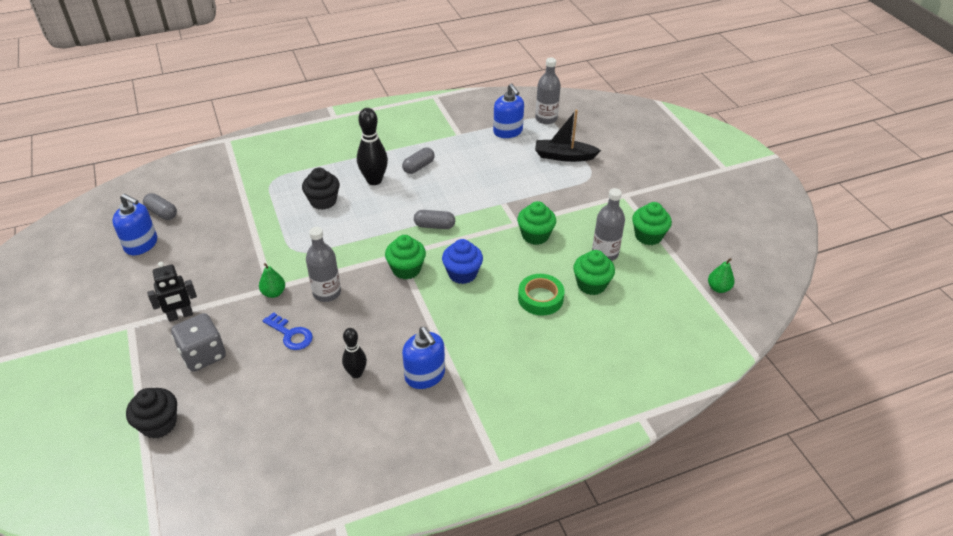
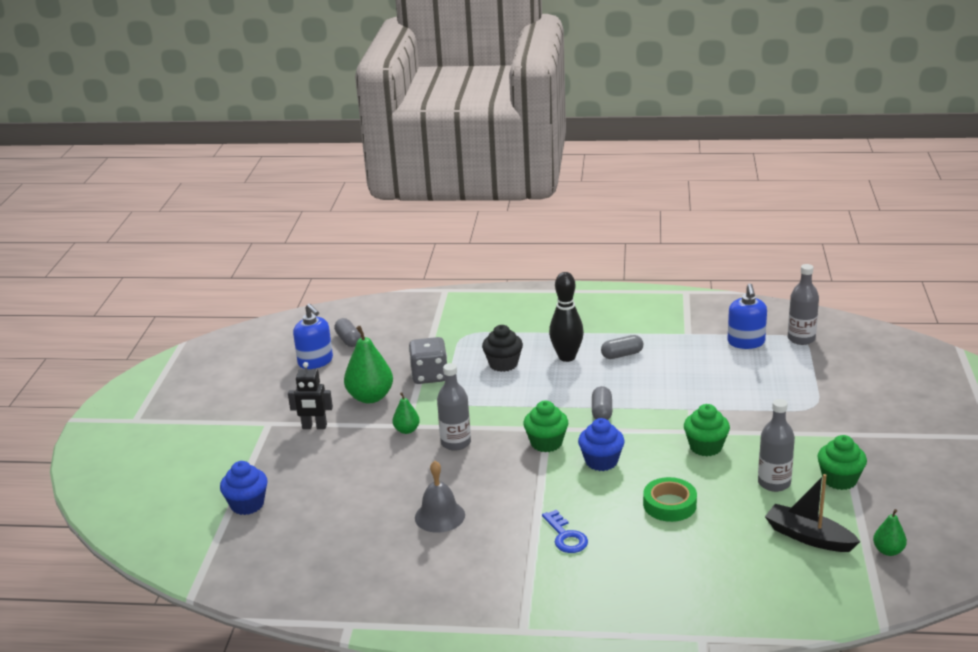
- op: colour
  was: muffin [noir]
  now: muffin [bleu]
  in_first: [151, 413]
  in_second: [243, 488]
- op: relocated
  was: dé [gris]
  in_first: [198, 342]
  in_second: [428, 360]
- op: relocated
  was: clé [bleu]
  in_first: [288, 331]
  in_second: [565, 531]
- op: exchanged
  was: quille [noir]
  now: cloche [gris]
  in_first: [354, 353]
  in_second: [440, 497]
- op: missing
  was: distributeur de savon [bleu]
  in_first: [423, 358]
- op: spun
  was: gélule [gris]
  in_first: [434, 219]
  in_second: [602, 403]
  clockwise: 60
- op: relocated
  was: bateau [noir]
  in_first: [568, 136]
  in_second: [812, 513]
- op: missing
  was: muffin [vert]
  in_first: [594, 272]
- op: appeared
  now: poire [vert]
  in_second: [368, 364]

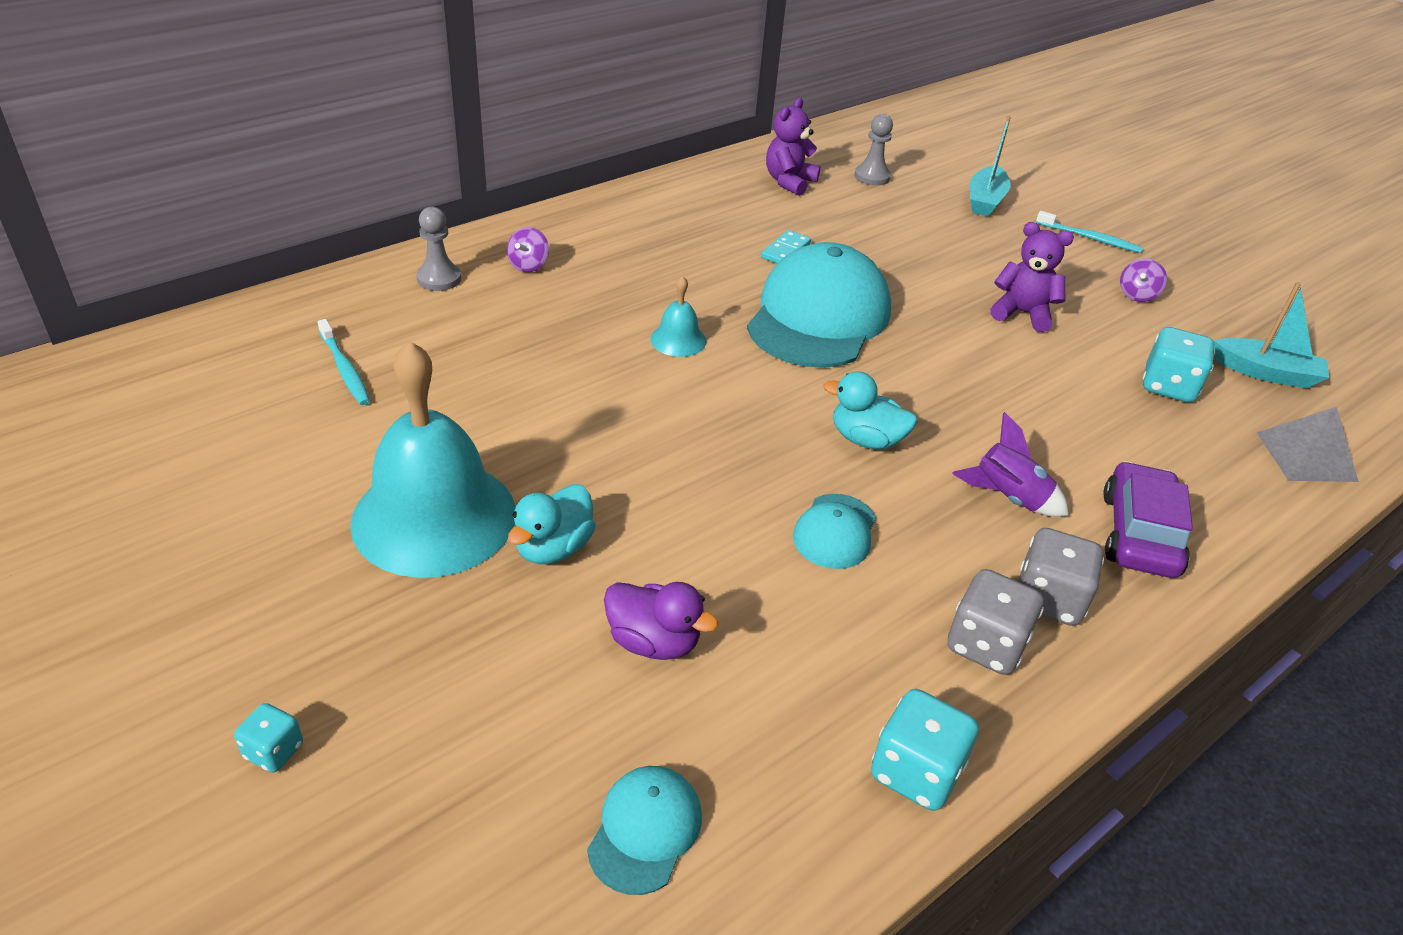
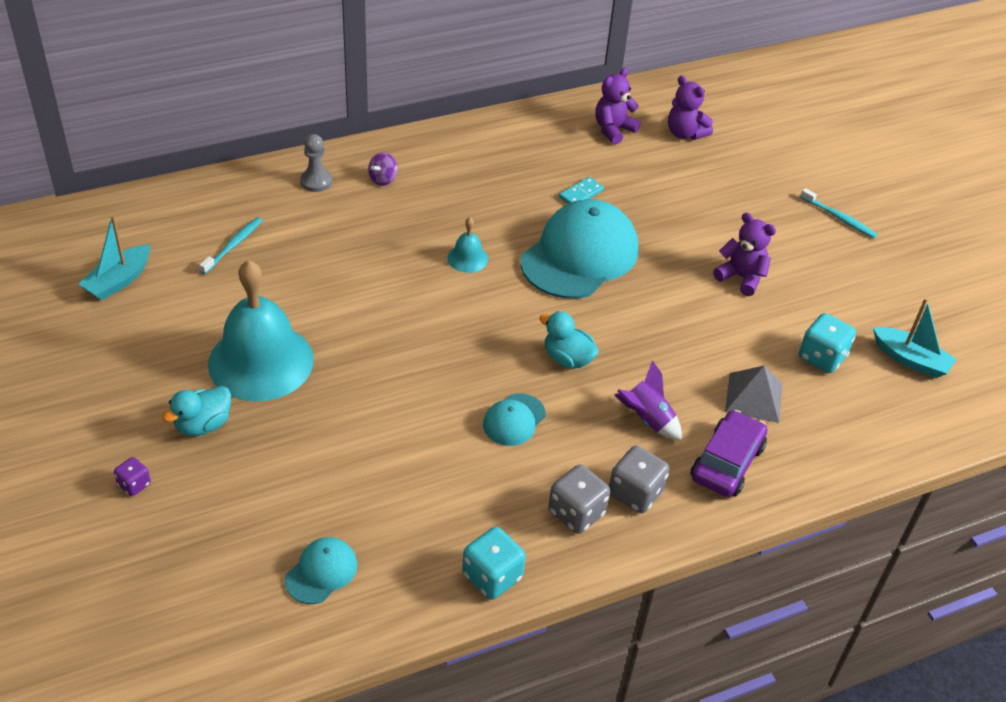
- op: colour
  was: dé [turquoise]
  now: dé [violet]
  in_first: [268, 737]
  in_second: [132, 476]
- op: spun
  was: brosse à dents [turquoise]
  in_first: [343, 362]
  in_second: [231, 245]
  clockwise: -135
- op: relocated
  was: canard [turquoise]
  in_first: [552, 524]
  in_second: [196, 411]
- op: missing
  was: canard [violet]
  in_first: [661, 621]
- op: exchanged
  was: pion [gris]
  now: ours en peluche [violet]
  in_first: [873, 150]
  in_second: [690, 108]
- op: relocated
  was: bateau [turquoise]
  in_first: [990, 166]
  in_second: [114, 258]
- op: missing
  was: toupie [violet]
  in_first: [1143, 280]
- op: relocated
  was: pyramide [gris]
  in_first: [1308, 444]
  in_second: [753, 394]

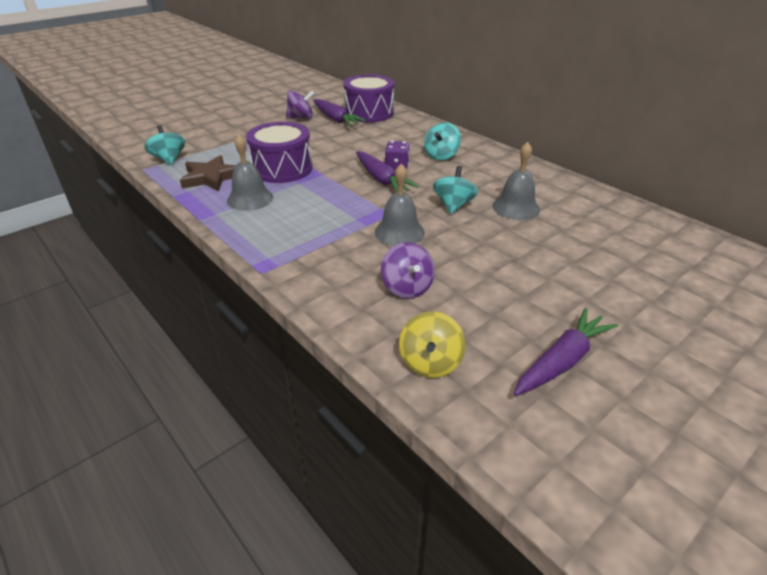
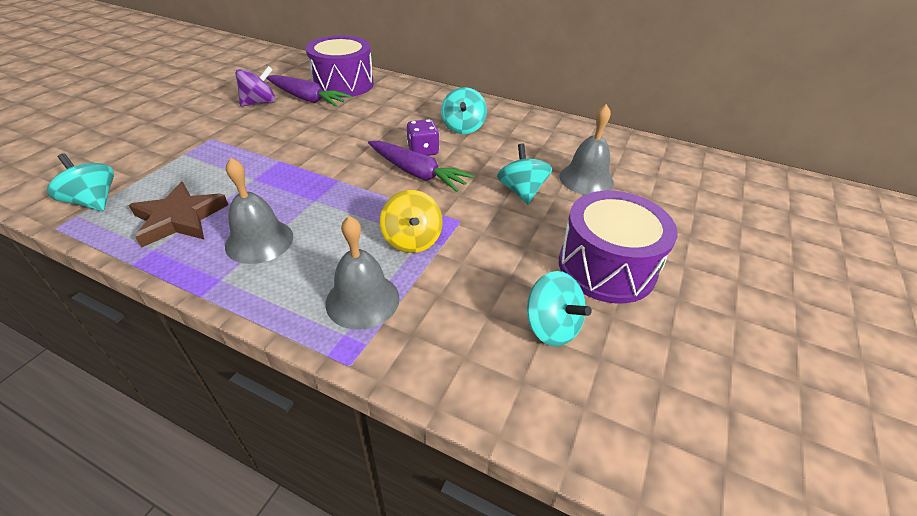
- op: relocated
  was: tambour [violet]
  in_first: [279, 152]
  in_second: [618, 247]
- op: relocated
  was: cloche [gris]
  in_first: [400, 205]
  in_second: [362, 273]
- op: colour
  was: toupie [violet]
  now: toupie [turquoise]
  in_first: [408, 270]
  in_second: [559, 308]
- op: relocated
  was: toupie [jaune]
  in_first: [432, 344]
  in_second: [411, 221]
- op: missing
  was: carotte [violet]
  in_first: [566, 352]

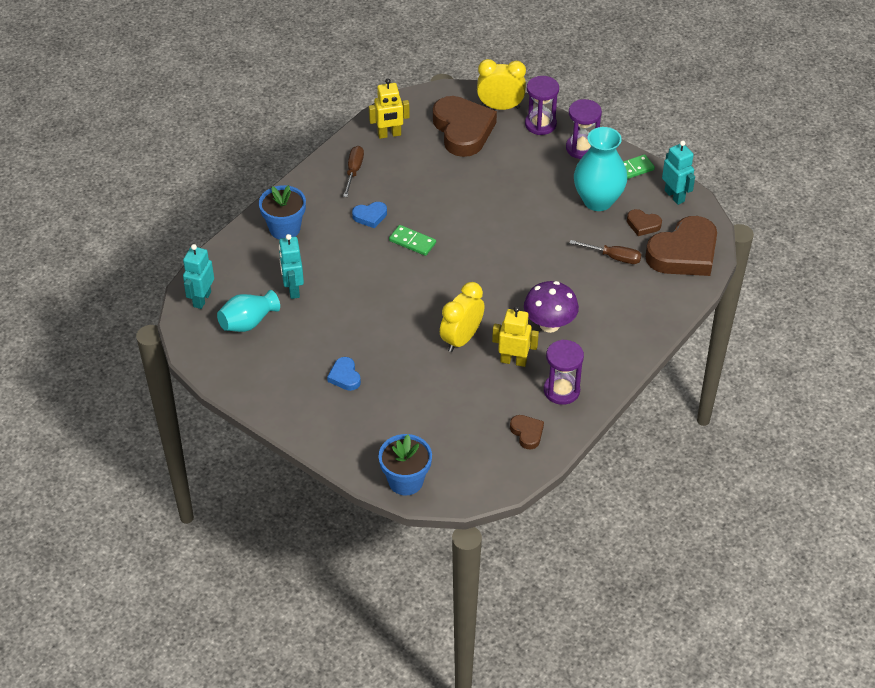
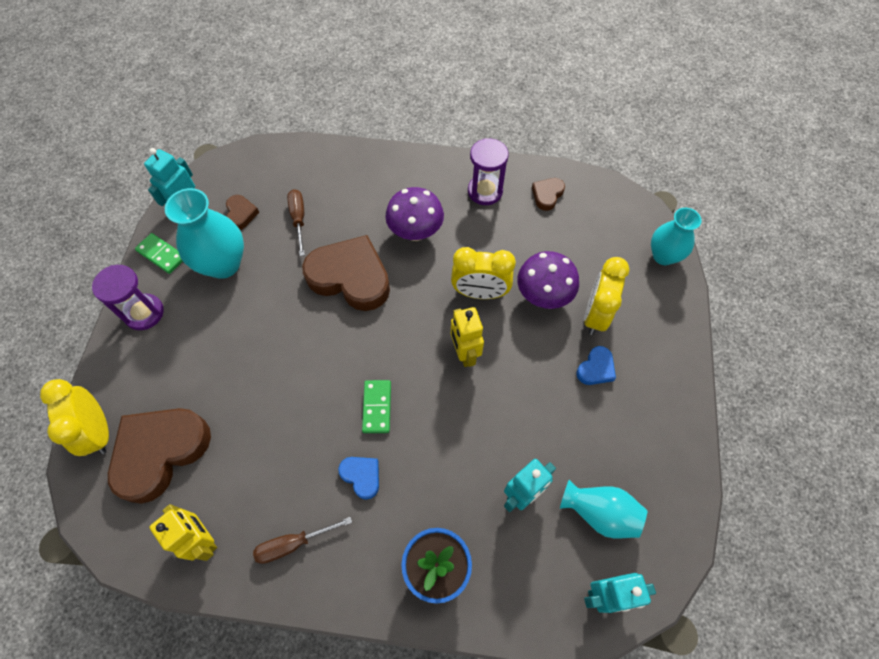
- op: exchanged
  was: pot de fleurs [bleu]
  now: vase [turquoise]
  in_first: [405, 464]
  in_second: [676, 236]
- op: relocated
  was: robot [jaune]
  in_first: [515, 336]
  in_second: [467, 337]
- op: missing
  was: sablier [violet]
  in_first: [542, 105]
- op: relocated
  was: cœur [marron]
  in_first: [681, 246]
  in_second: [346, 273]
- op: appeared
  now: champignon [violet]
  in_second: [548, 280]
- op: appeared
  now: réveil [jaune]
  in_second: [607, 296]

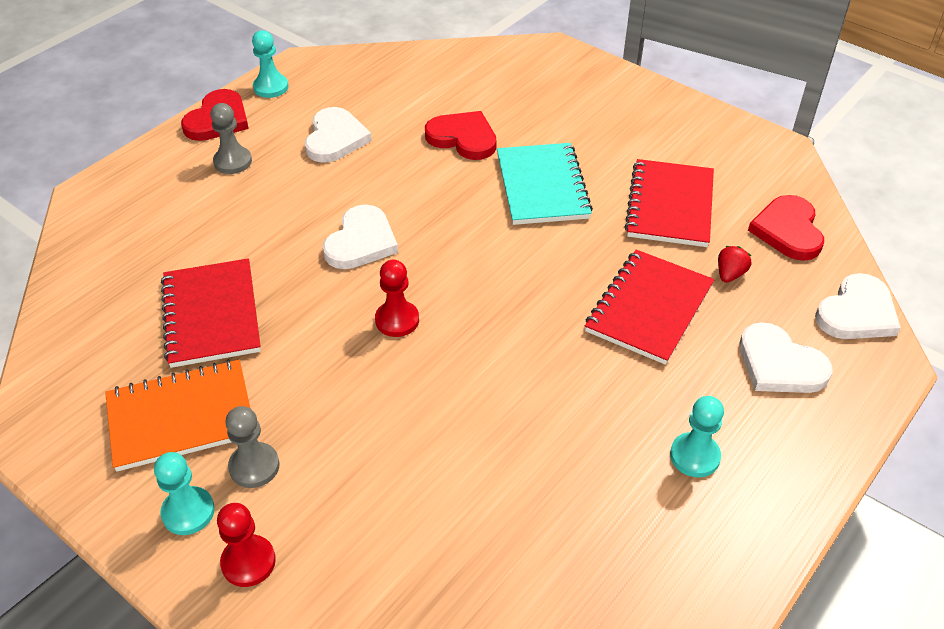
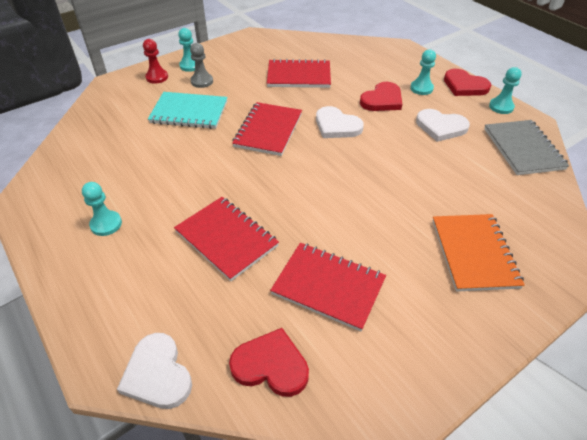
- op: relocated
  was: carnet [orange]
  in_first: [177, 416]
  in_second: [479, 253]
- op: colour
  was: pion [gris]
  now: pion [turquoise]
  in_first: [231, 138]
  in_second: [423, 72]
- op: exchanged
  was: pion [rouge]
  now: carnet [rouge]
  in_first: [397, 298]
  in_second: [267, 129]
- op: relocated
  was: cœur [rouge]
  in_first: [461, 135]
  in_second: [381, 96]
- op: relocated
  was: carnet [turquoise]
  in_first: [545, 184]
  in_second: [188, 110]
- op: missing
  was: fraise [rouge]
  in_first: [734, 264]
- op: missing
  was: cœur [blanc]
  in_first: [786, 357]
- op: appeared
  now: carnet [gris]
  in_second: [526, 147]

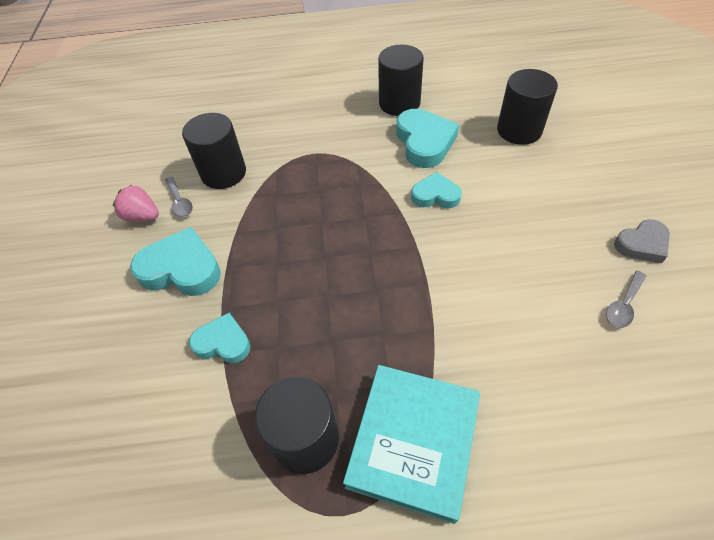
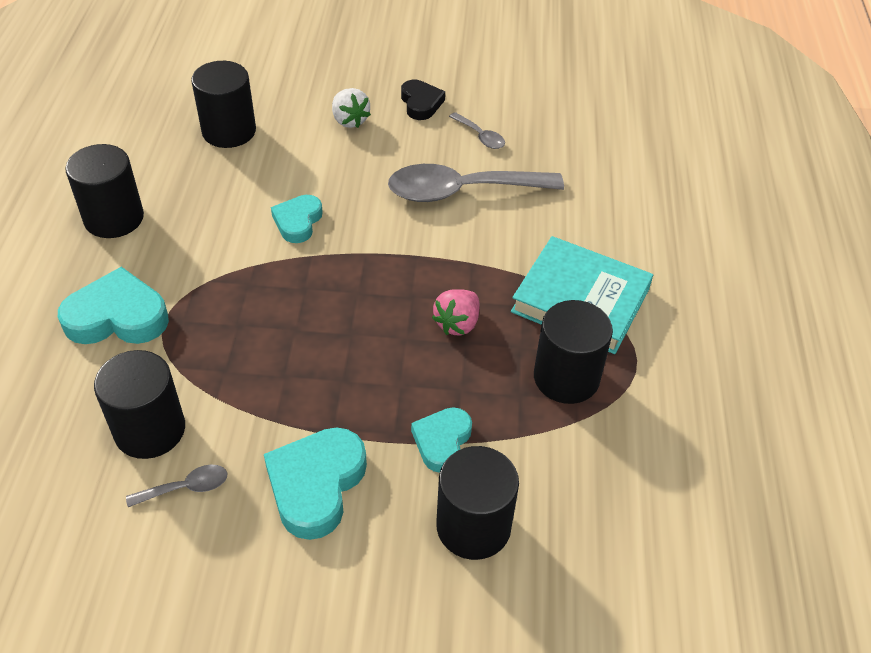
- op: relocated
  was: fraise [rose]
  in_first: [136, 203]
  in_second: [455, 312]
- op: relocated
  was: cœur [turquoise]
  in_first: [427, 138]
  in_second: [113, 305]
- op: colour
  was: cœur [gris]
  now: cœur [noir]
  in_first: [642, 241]
  in_second: [423, 100]
- op: appeared
  now: fraise [blanc]
  in_second: [351, 108]
- op: appeared
  now: cuillère [gris]
  in_second: [476, 183]
- op: appeared
  now: cylindre [noir]
  in_second: [477, 503]

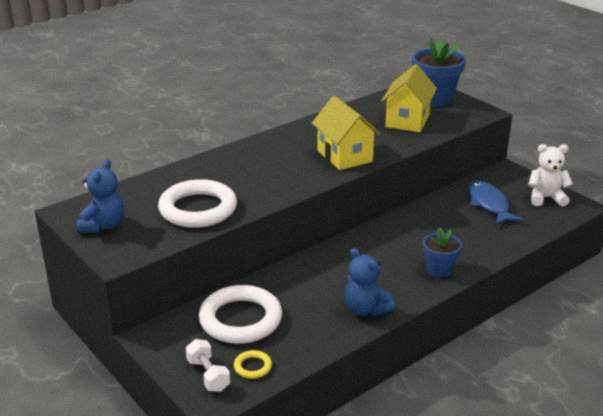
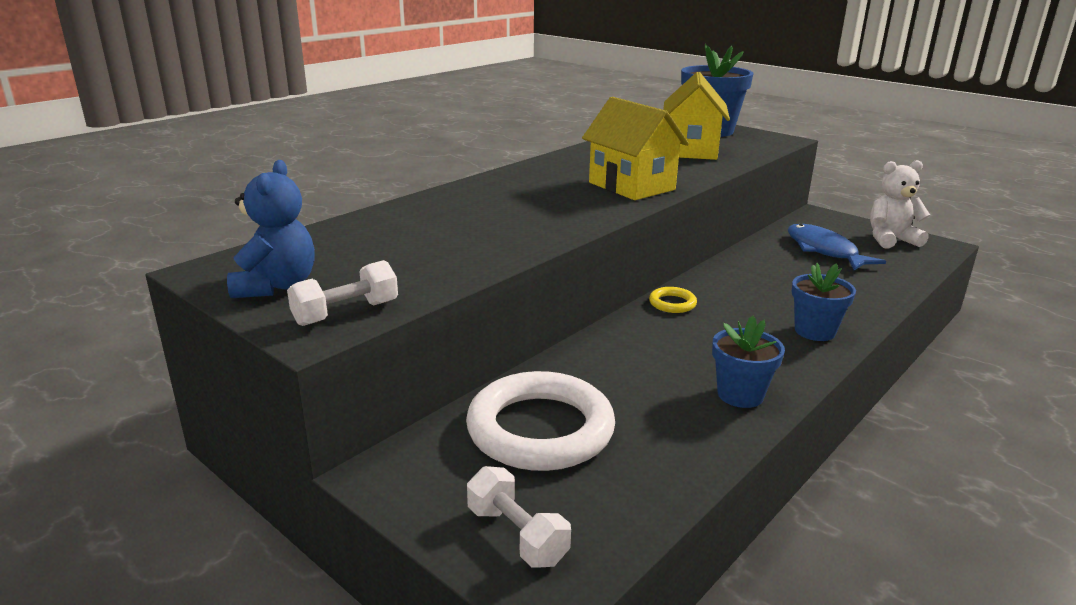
- op: missing
  was: anneau [blanc]
  in_first: [197, 203]
- op: relocated
  was: anneau [jaune]
  in_first: [253, 364]
  in_second: [673, 300]
- op: exchanged
  was: ours en peluche [bleu]
  now: pot de fleurs [bleu]
  in_first: [369, 282]
  in_second: [748, 362]
- op: appeared
  now: haltère [blanc]
  in_second: [342, 293]

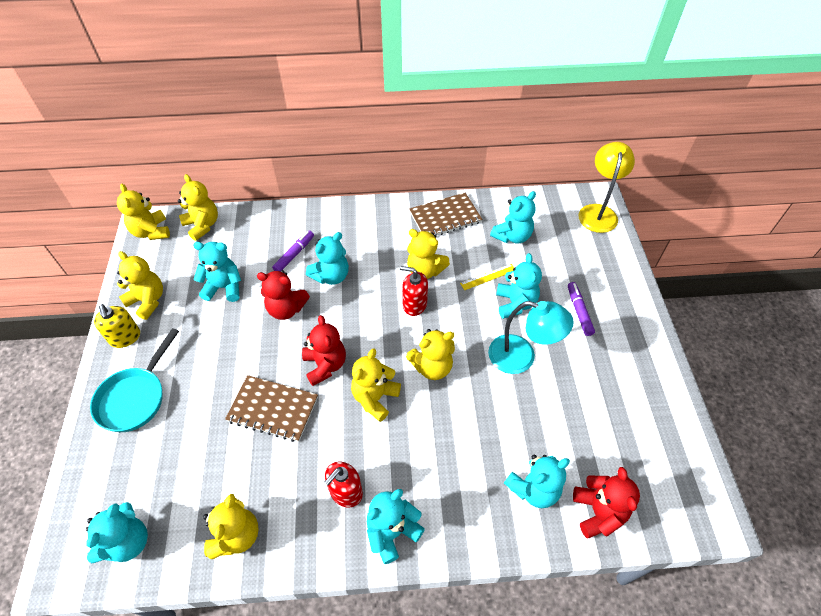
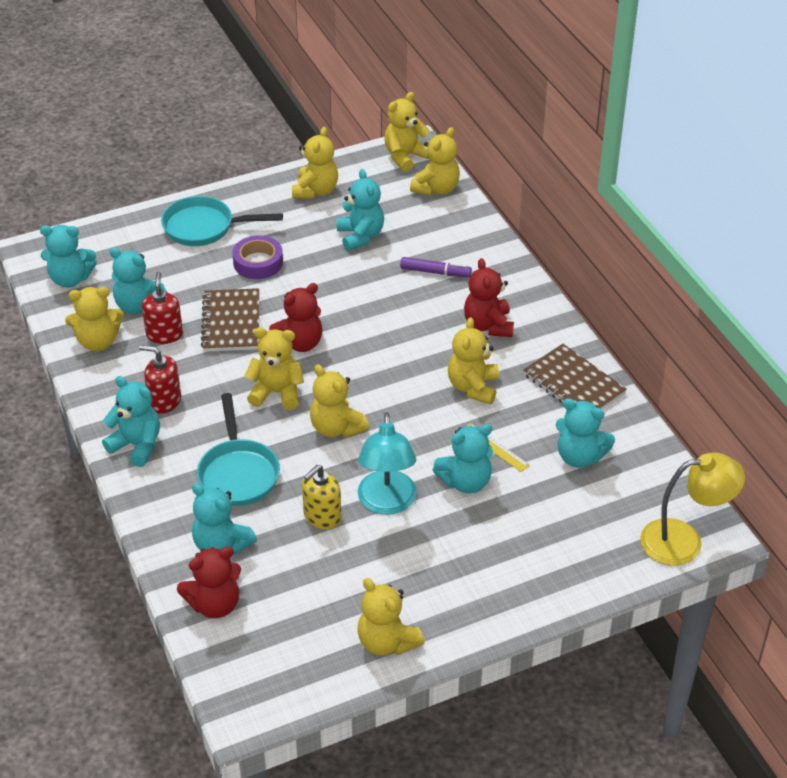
- op: relocated
  was: distributeur de savon [jaune]
  in_first: [117, 326]
  in_second: [321, 497]
- op: relocated
  was: ours en peluche [rouge]
  in_first: [283, 295]
  in_second: [489, 297]
- op: relocated
  was: ours en peluche [turquoise]
  in_first: [327, 258]
  in_second: [138, 280]
- op: relocated
  was: distributeur de savon [rouge]
  in_first: [414, 291]
  in_second: [162, 307]
- op: missing
  was: feutre [violet]
  in_first: [581, 309]
- op: appeared
  now: poêle [turquoise]
  in_second: [238, 449]
- op: appeared
  now: ruban adhésif [violet]
  in_second: [257, 257]
- op: appeared
  now: ours en peluche [jaune]
  in_second: [391, 617]

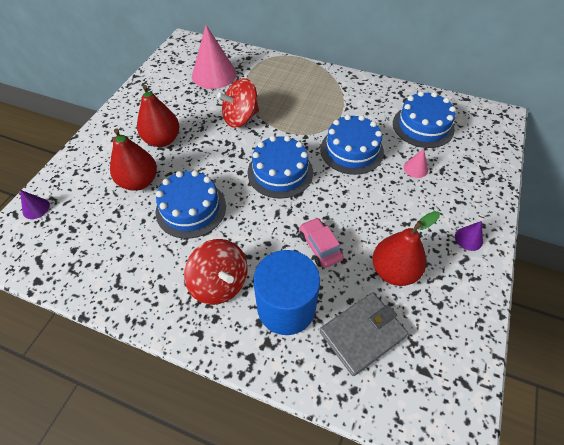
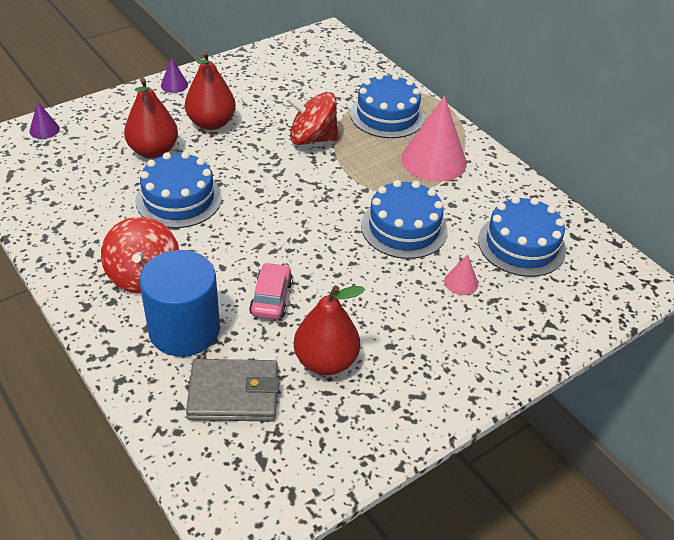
- op: relocated
  was: cône [rose]
  in_first: [214, 57]
  in_second: [434, 139]
- op: relocated
  was: gâteau [bleu]
  in_first: [280, 167]
  in_second: [387, 106]
- op: relocated
  was: cône [violet]
  in_first: [469, 236]
  in_second: [174, 75]

